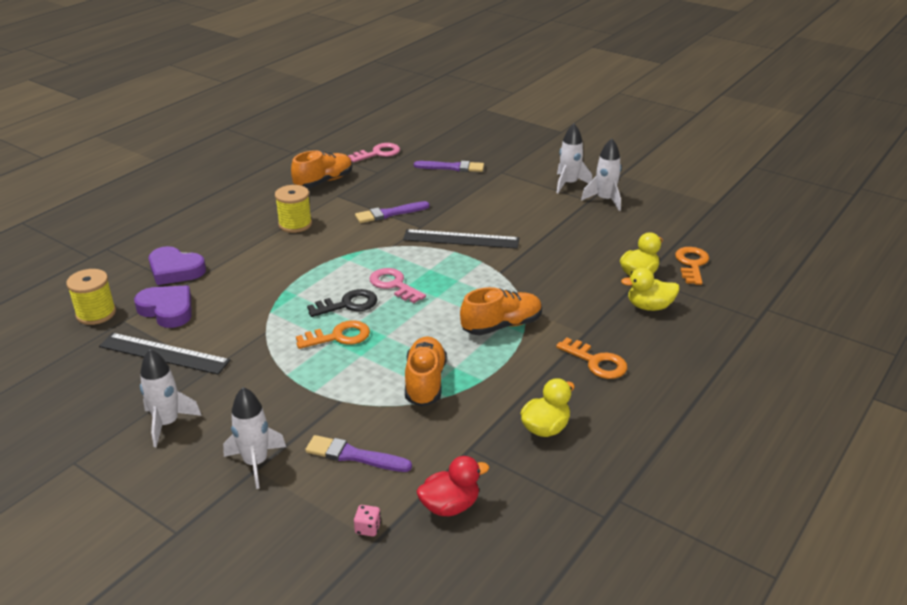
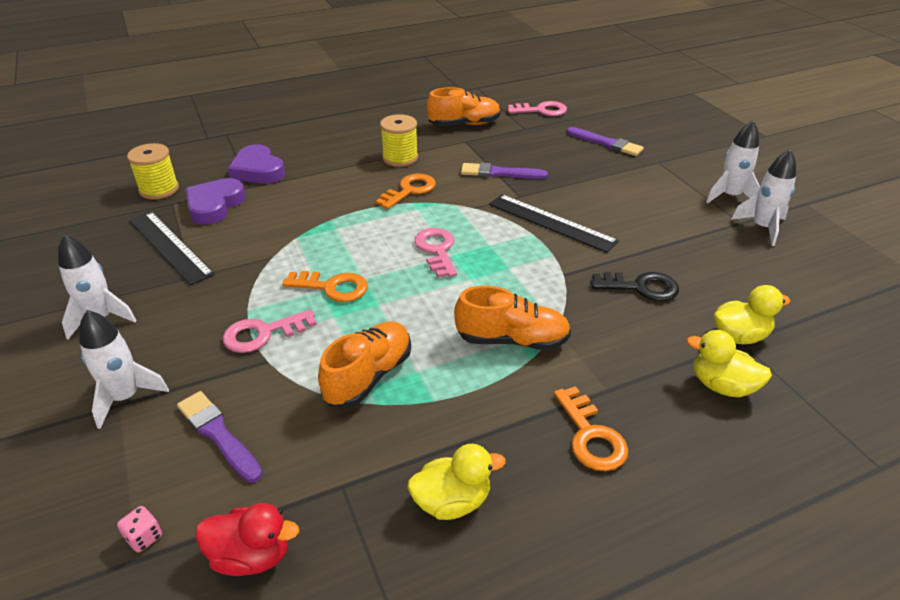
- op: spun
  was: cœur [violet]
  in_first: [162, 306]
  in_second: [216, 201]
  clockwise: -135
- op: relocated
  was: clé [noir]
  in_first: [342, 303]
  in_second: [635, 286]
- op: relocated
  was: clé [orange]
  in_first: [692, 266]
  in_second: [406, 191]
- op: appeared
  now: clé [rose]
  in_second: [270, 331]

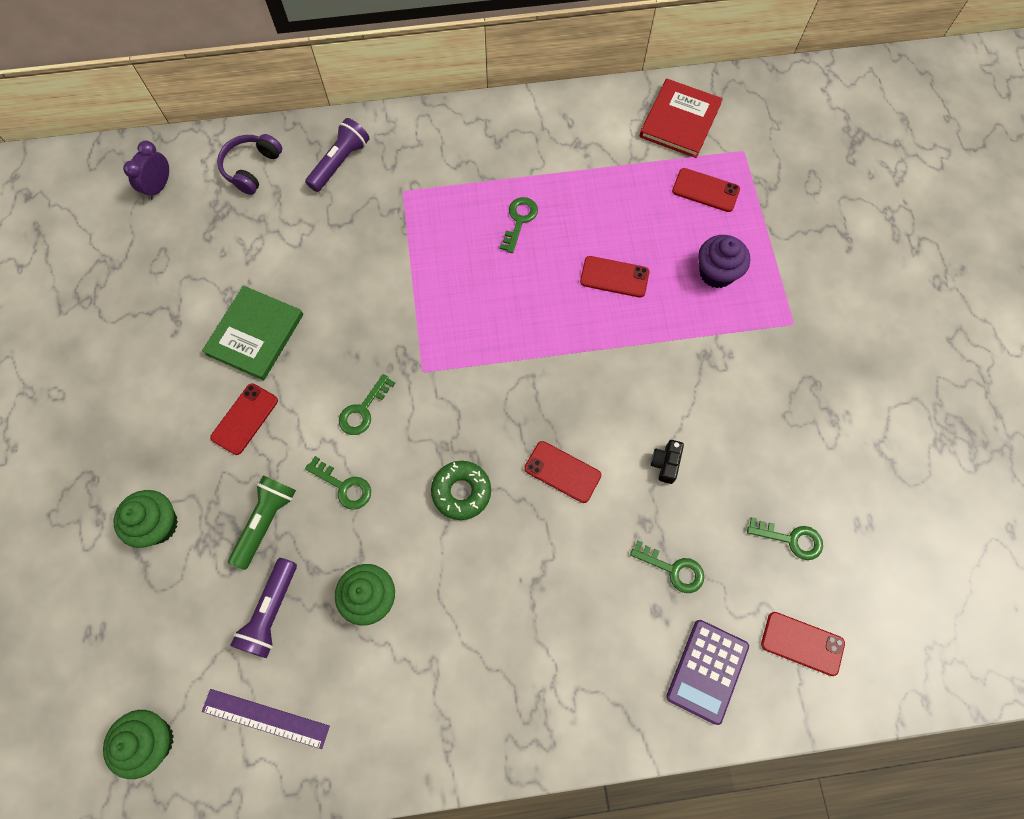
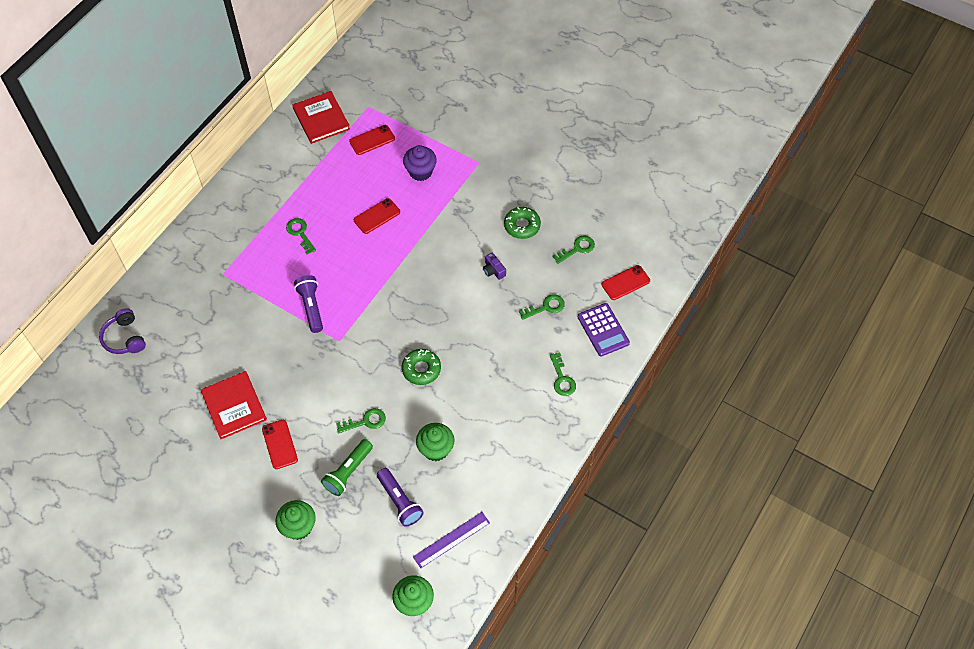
- op: missing
  was: réveil [violet]
  in_first: [146, 170]
- op: colour
  was: livre [vert]
  now: livre [rouge]
  in_first: [252, 333]
  in_second: [234, 405]
- op: spun
  was: lampe de poche [vert]
  in_first: [262, 522]
  in_second: [347, 467]
  clockwise: -120
- op: relocated
  was: lampe de poche [violet]
  in_first: [337, 155]
  in_second: [308, 304]
- op: relocated
  was: clé [vert]
  in_first: [367, 404]
  in_second: [563, 374]
- op: missing
  was: téléphone [rouge]
  in_first: [563, 472]
- op: colour
  was: appareil photo [noir]
  now: appareil photo [violet]
  in_first: [667, 462]
  in_second: [494, 266]
- op: appeared
  now: beignet [vert]
  in_second: [522, 223]

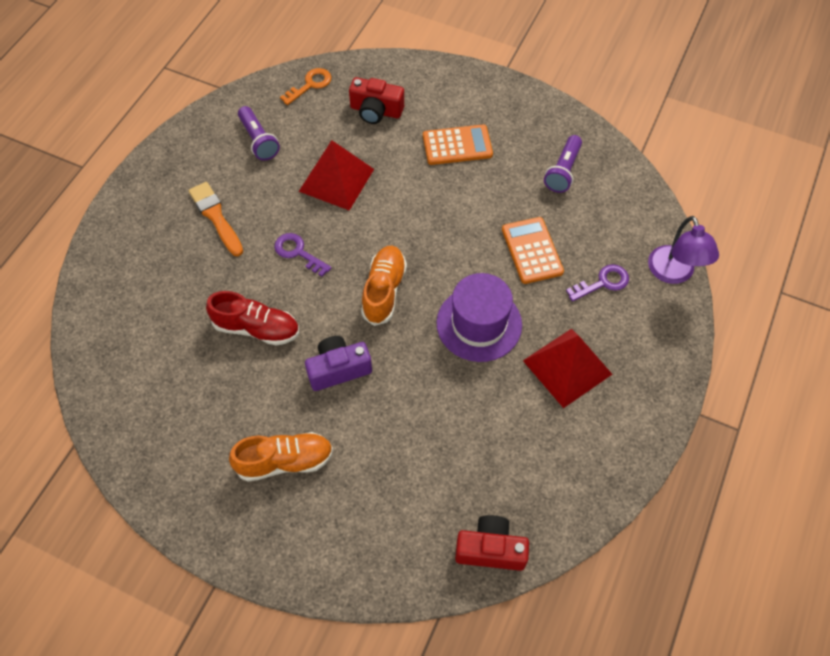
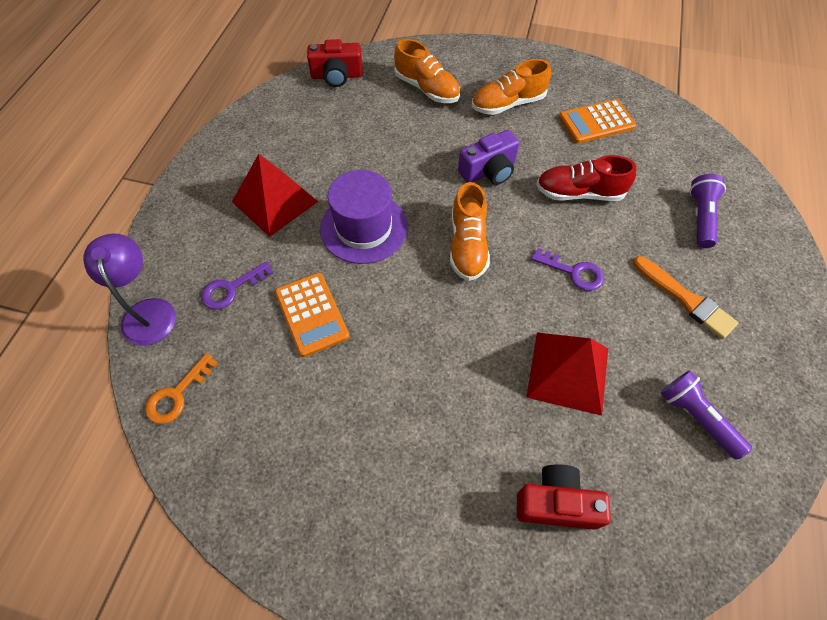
- op: relocated
  was: clé [orange]
  in_first: [305, 86]
  in_second: [181, 388]
- op: relocated
  was: calculatrice [orange]
  in_first: [458, 144]
  in_second: [597, 121]
- op: relocated
  was: lampe de poche [violet]
  in_first: [563, 164]
  in_second: [708, 211]
- op: appeared
  now: chaussure [orange]
  in_second: [427, 71]

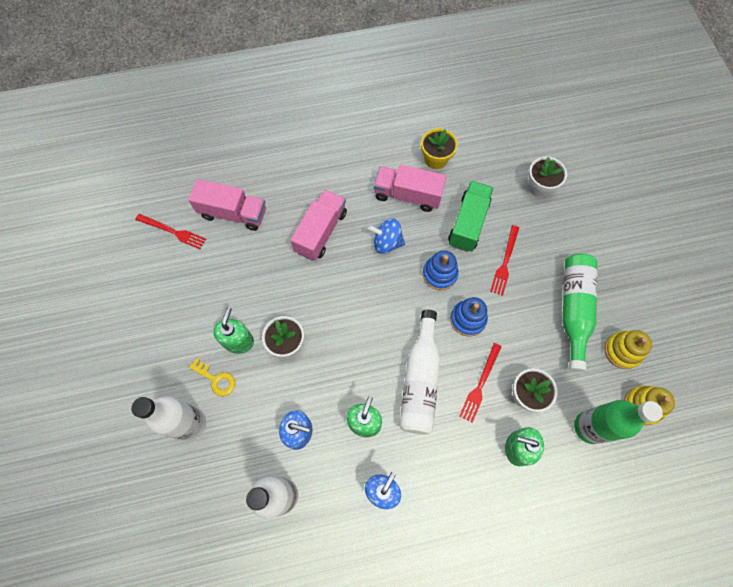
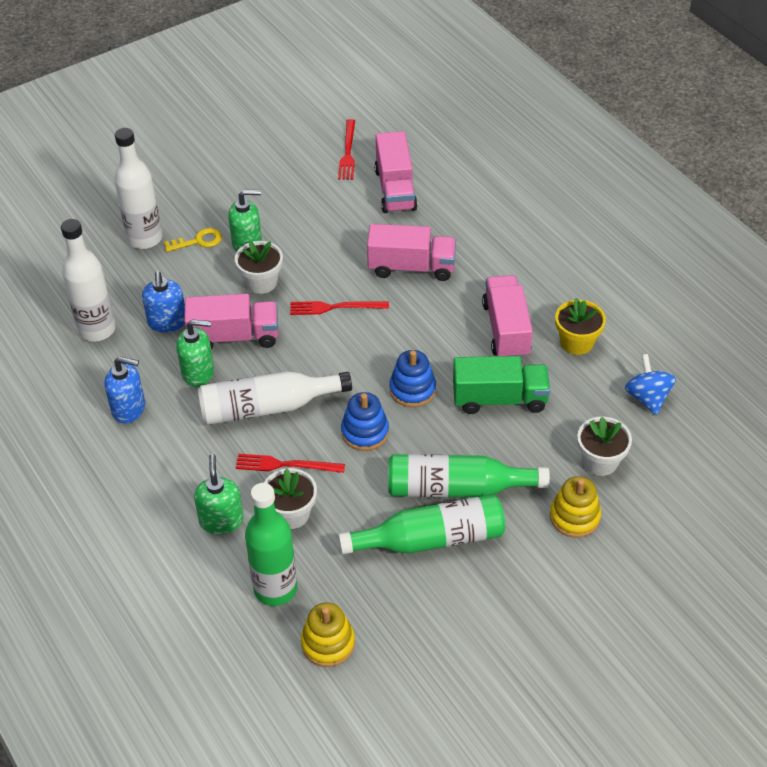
- op: spun
  was: clé [jaune]
  in_first: [212, 377]
  in_second: [193, 240]
  clockwise: -120
- op: relocated
  was: toupie [bleu]
  in_first: [386, 236]
  in_second: [650, 384]
- op: relocated
  was: fourchette [rouge]
  in_first: [504, 260]
  in_second: [339, 308]
- op: relocated
  was: jouet à empiler [jaune]
  in_first: [628, 349]
  in_second: [575, 507]
- op: appeared
  now: camion [rose]
  in_second: [231, 321]
- op: appeared
  now: bouteille [vert]
  in_second: [469, 475]

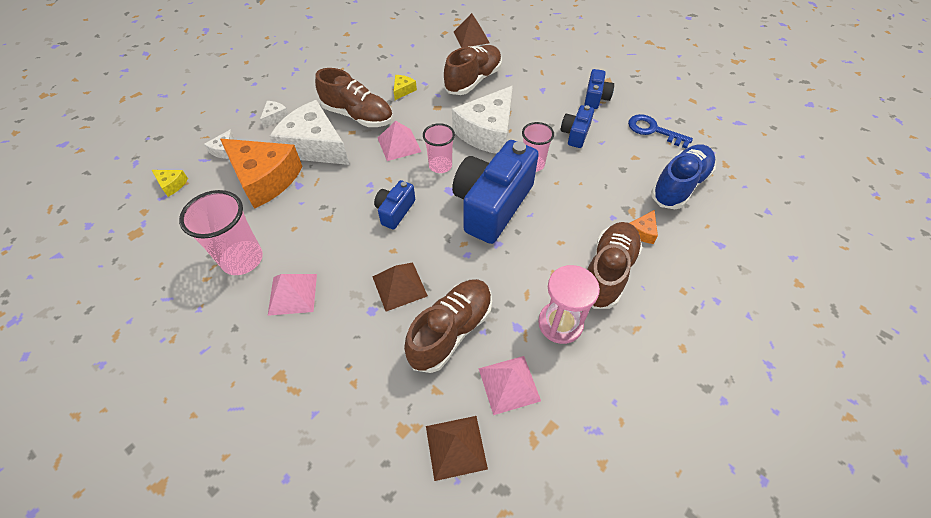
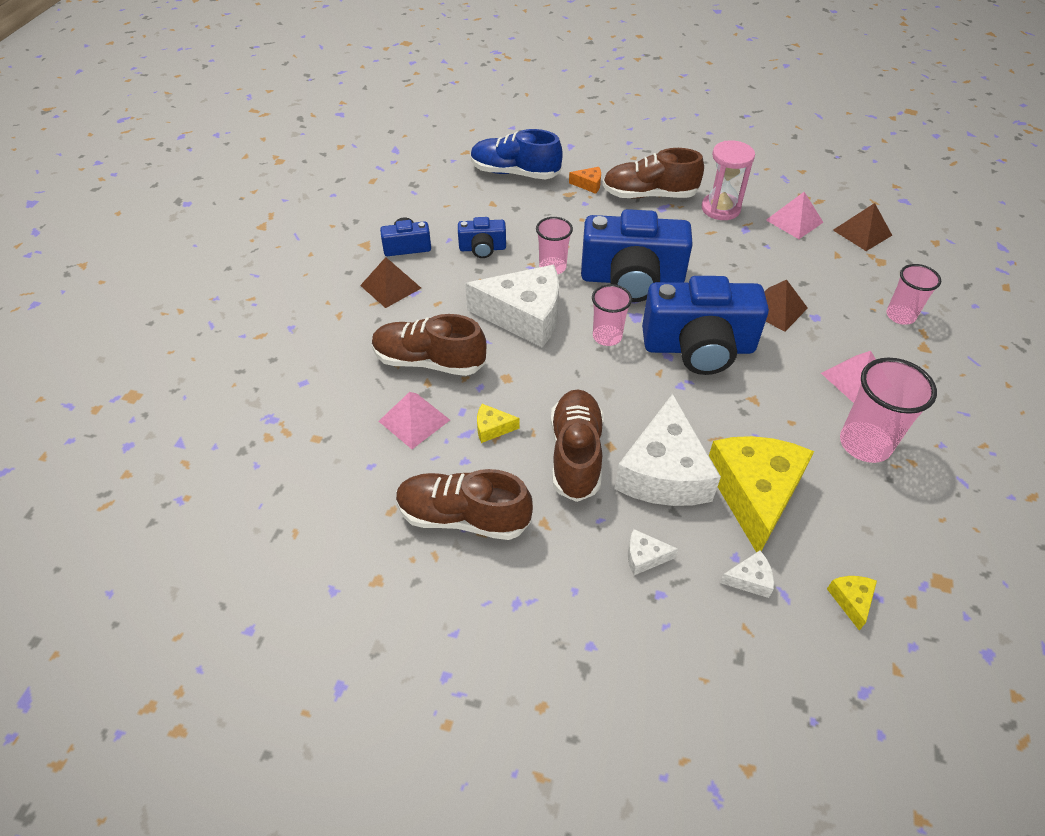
- op: colour
  was: fromage [orange]
  now: fromage [jaune]
  in_first: [261, 174]
  in_second: [761, 494]
- op: size
  was: appareil photo [bleu]
  in_first: [394, 204]
  in_second: [705, 325]
  ratio: 2.1
- op: relocated
  was: pyramide [rose]
  in_first: [399, 141]
  in_second: [414, 420]
- op: relocated
  was: chaussure [marron]
  in_first: [448, 326]
  in_second: [464, 504]
- op: relocated
  was: pyramide [marron]
  in_first: [472, 30]
  in_second: [390, 282]
- op: missing
  was: clé [bleu]
  in_first: [660, 131]
- op: appeared
  now: gobelet [rose]
  in_second: [913, 294]

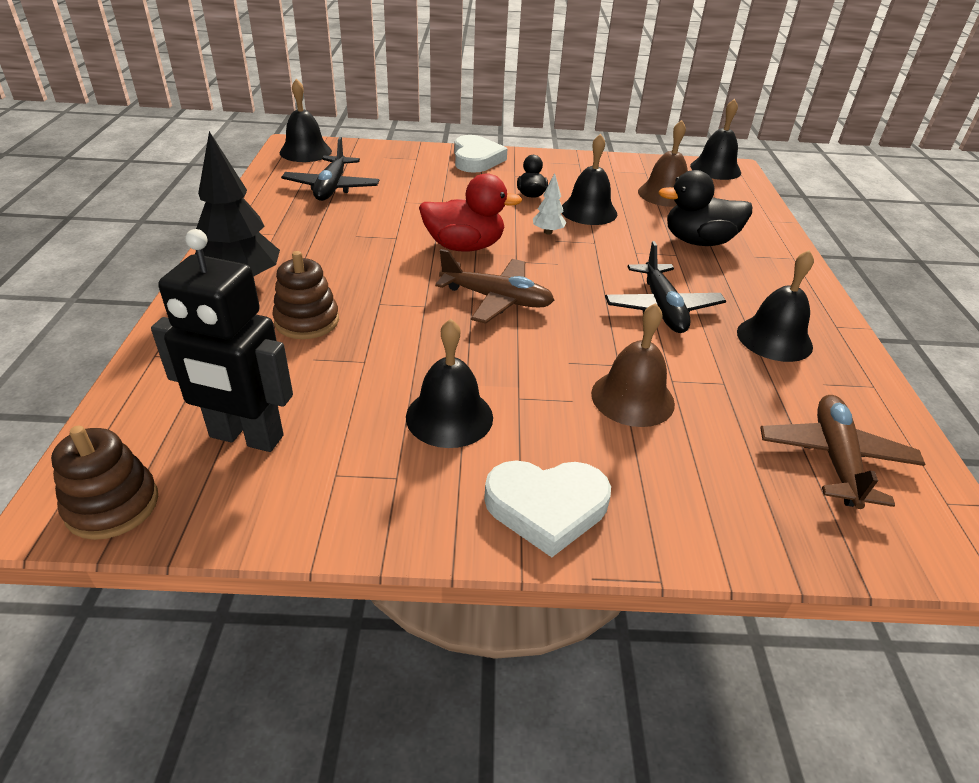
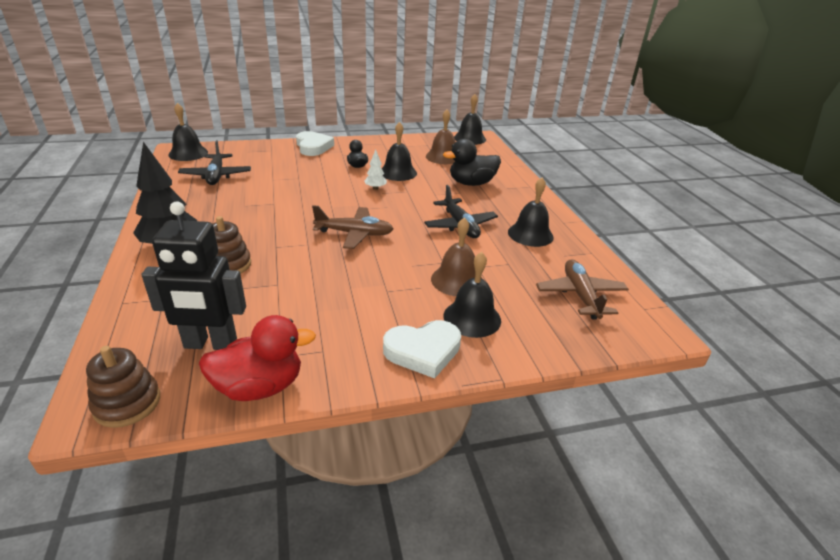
- op: relocated
  was: cloche [noir]
  in_first: [449, 383]
  in_second: [472, 295]
- op: relocated
  was: canard [rouge]
  in_first: [470, 212]
  in_second: [257, 358]

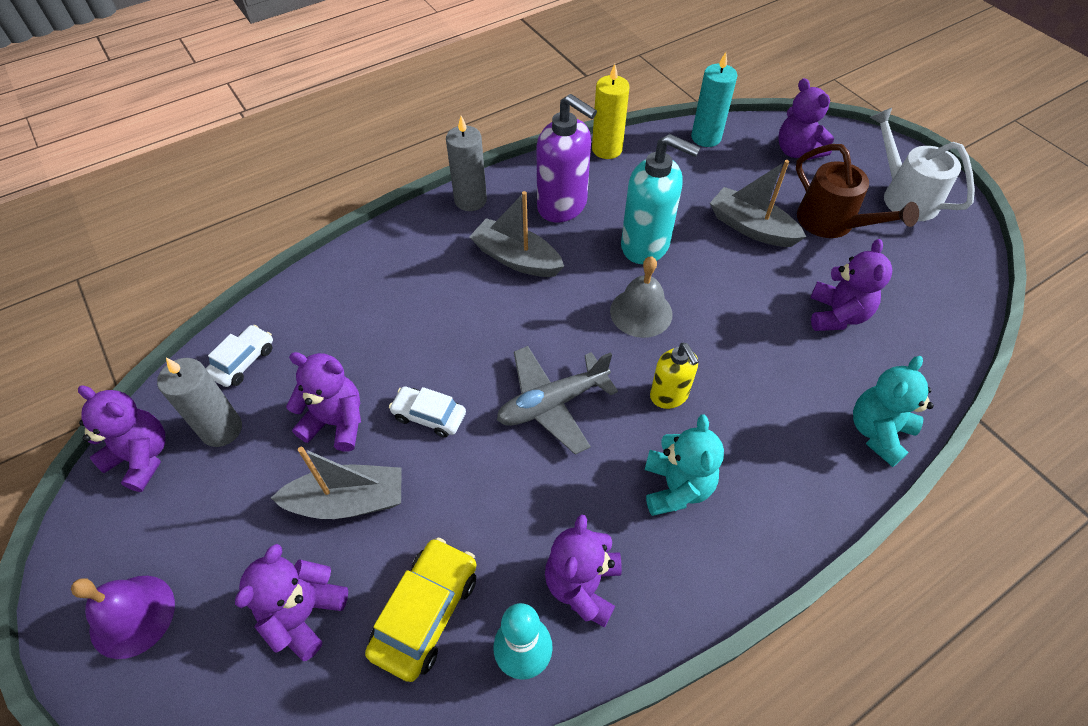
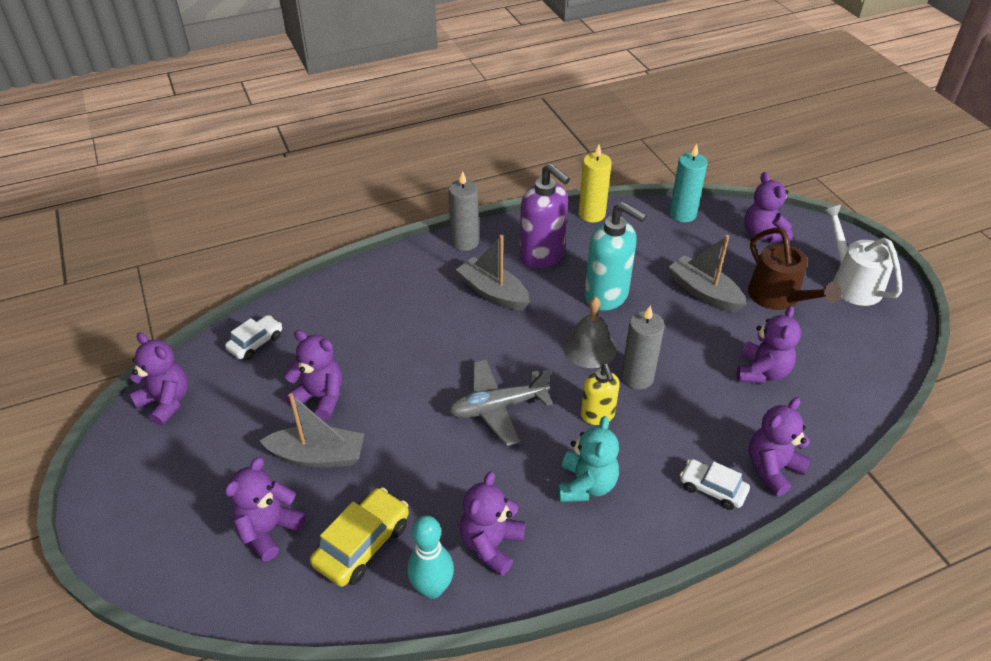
- op: missing
  was: cloche [violet]
  in_first: [123, 617]
- op: relocated
  was: bougie [gris]
  in_first: [199, 402]
  in_second: [643, 347]
- op: relocated
  was: voiture [blanc]
  in_first: [427, 412]
  in_second: [715, 484]
- op: colour
  was: ours en peluche [turquoise]
  now: ours en peluche [violet]
  in_first: [893, 411]
  in_second: [780, 447]

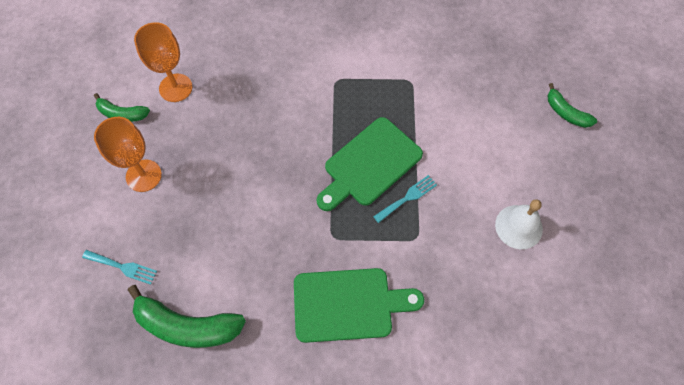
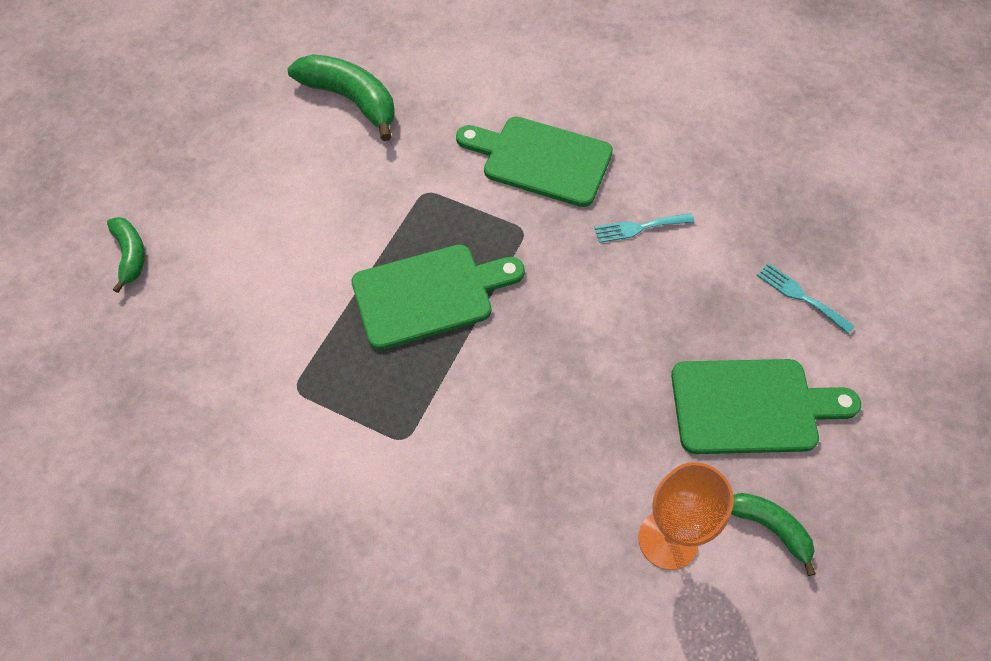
- op: exchanged
  was: verre à pied [orange]
  now: planche à découper [vert]
  in_first: [128, 154]
  in_second: [766, 406]
- op: relocated
  was: banane [vert]
  in_first: [187, 316]
  in_second: [341, 97]
- op: relocated
  was: fourchette [turquoise]
  in_first: [405, 199]
  in_second: [644, 228]
- op: missing
  was: cloche [blanc]
  in_first: [519, 224]

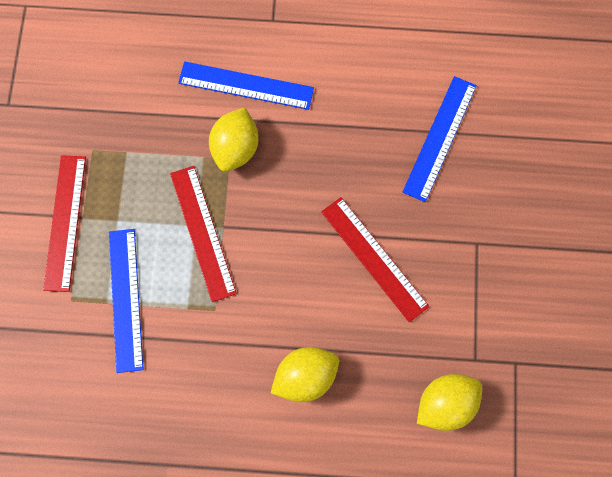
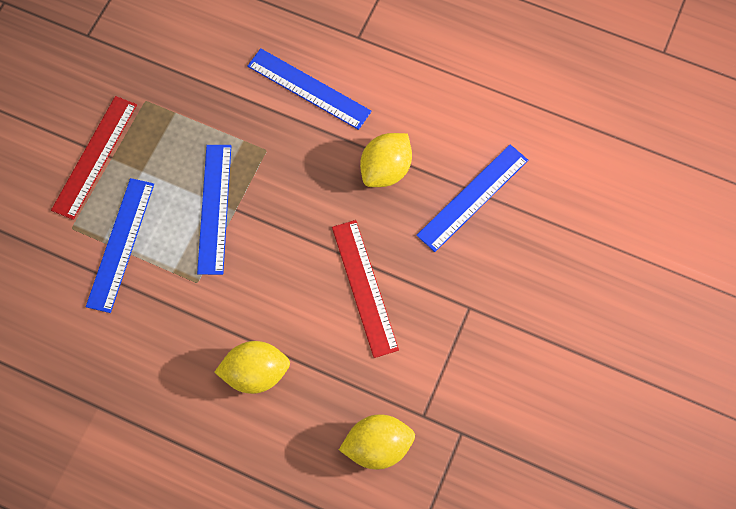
- op: colour
  was: règle [rouge]
  now: règle [bleu]
  in_first: [203, 234]
  in_second: [214, 210]
- op: relocated
  was: citron [jaune]
  in_first: [233, 139]
  in_second: [386, 160]

